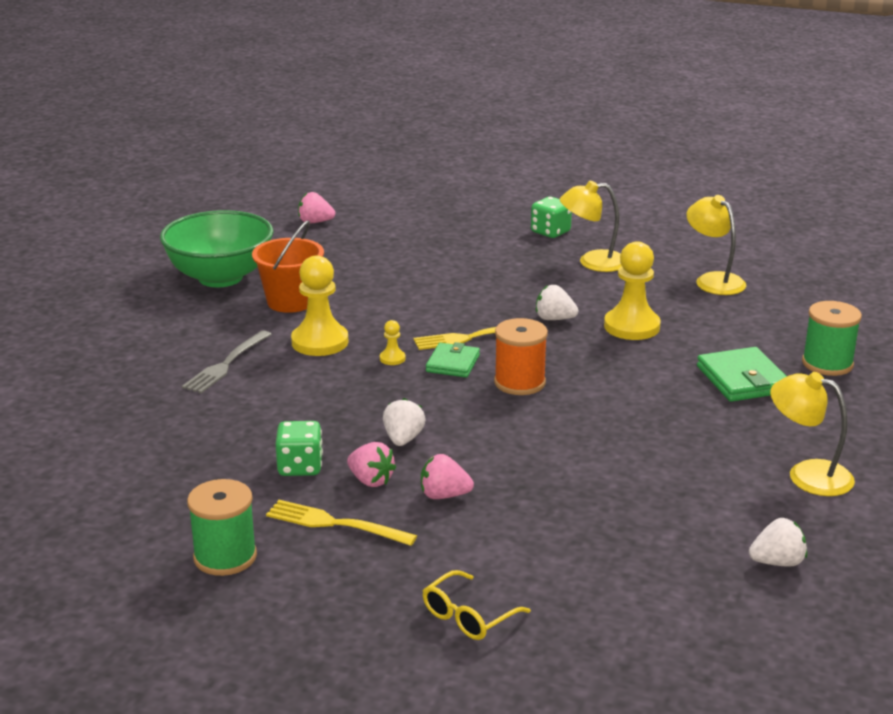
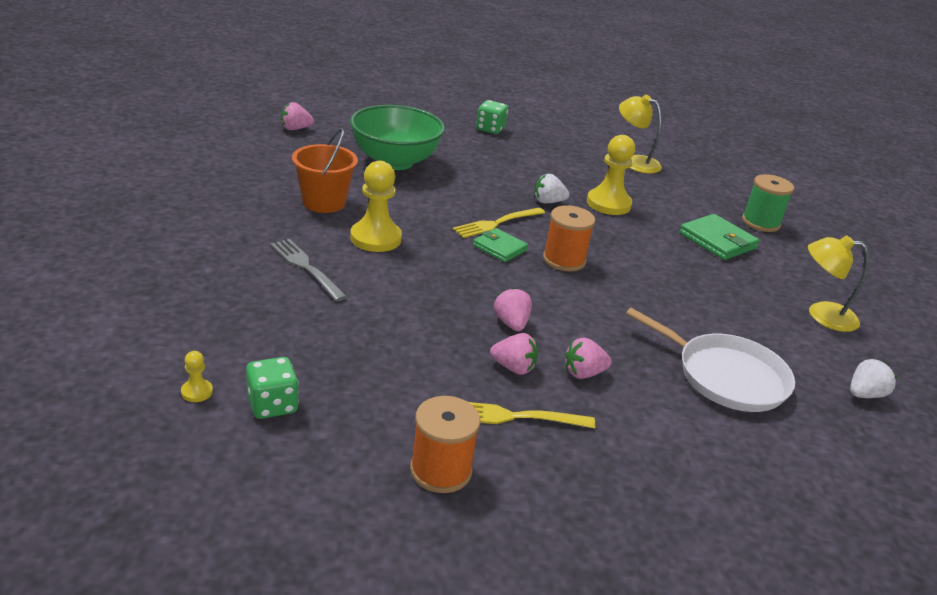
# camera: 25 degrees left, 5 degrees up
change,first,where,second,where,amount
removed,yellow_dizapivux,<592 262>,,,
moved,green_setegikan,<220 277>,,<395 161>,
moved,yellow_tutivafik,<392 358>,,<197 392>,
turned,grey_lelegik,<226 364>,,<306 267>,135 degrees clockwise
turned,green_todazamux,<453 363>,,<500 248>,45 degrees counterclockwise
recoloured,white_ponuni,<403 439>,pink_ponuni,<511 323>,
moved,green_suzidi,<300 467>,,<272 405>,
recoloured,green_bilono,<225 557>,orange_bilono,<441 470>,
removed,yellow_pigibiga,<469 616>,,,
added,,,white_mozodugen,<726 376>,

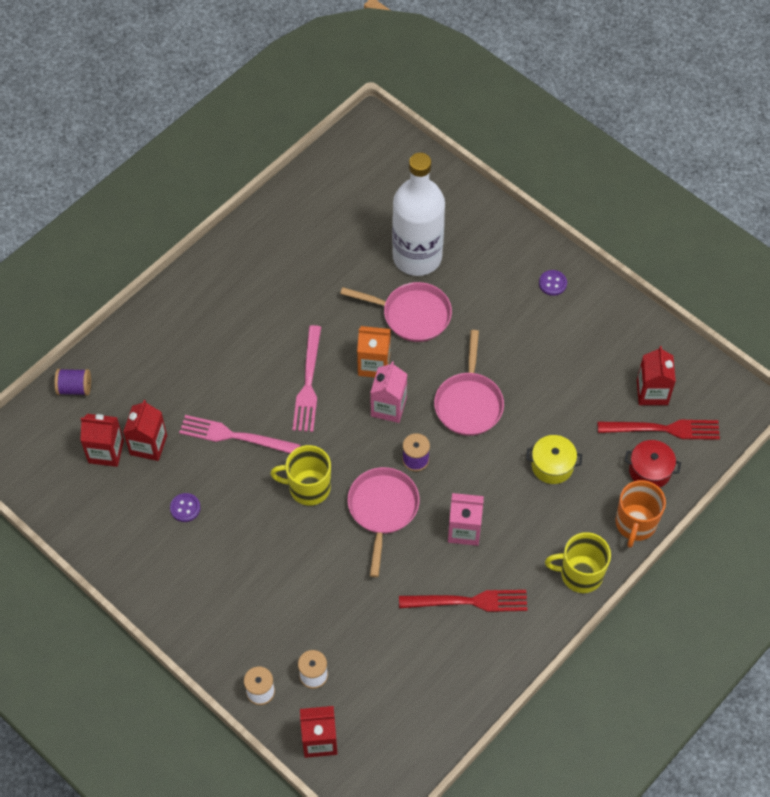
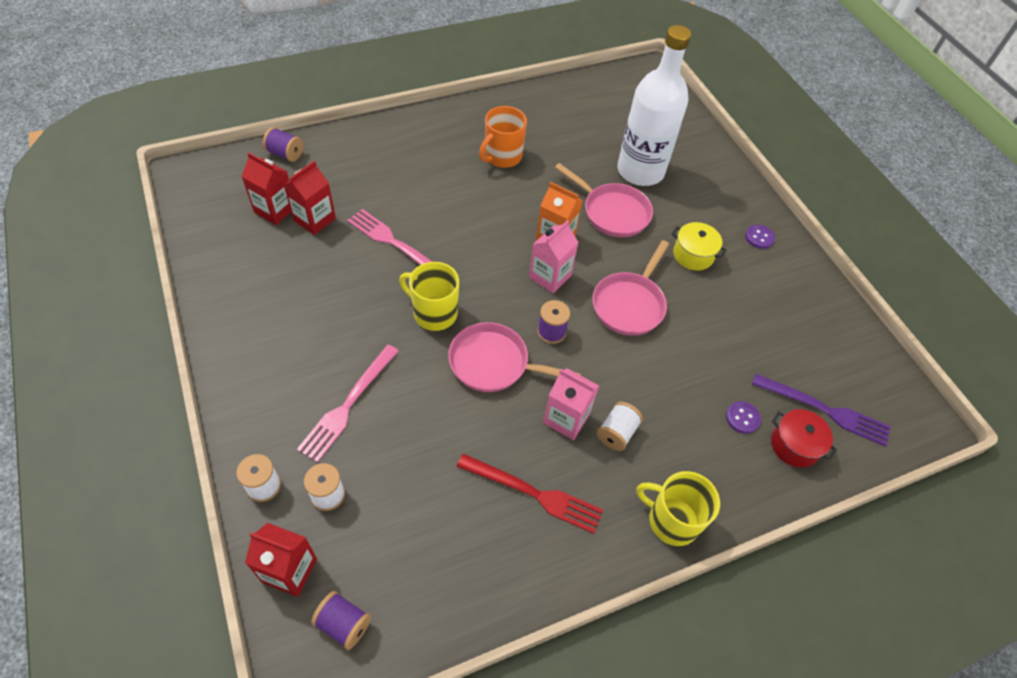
# camera: 20 degrees right, 5 degrees down
change,first,where,second,where,amount
moved,pink_lelegik,<308 383>,,<348 405>,
removed,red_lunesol,<652 392>,,,
recoloured,red_lelegik,<663 429>,purple_lelegik,<825 410>,
moved,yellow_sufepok,<552 465>,,<693 255>,
turned,pink_mozodugen,<382 509>,,<494 363>,105 degrees counterclockwise
moved,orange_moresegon,<635 524>,,<502 156>,
moved,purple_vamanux,<185 508>,,<742 418>,
added,,,white_bilono,<616 433>,
added,,,purple_bilono,<343 624>,

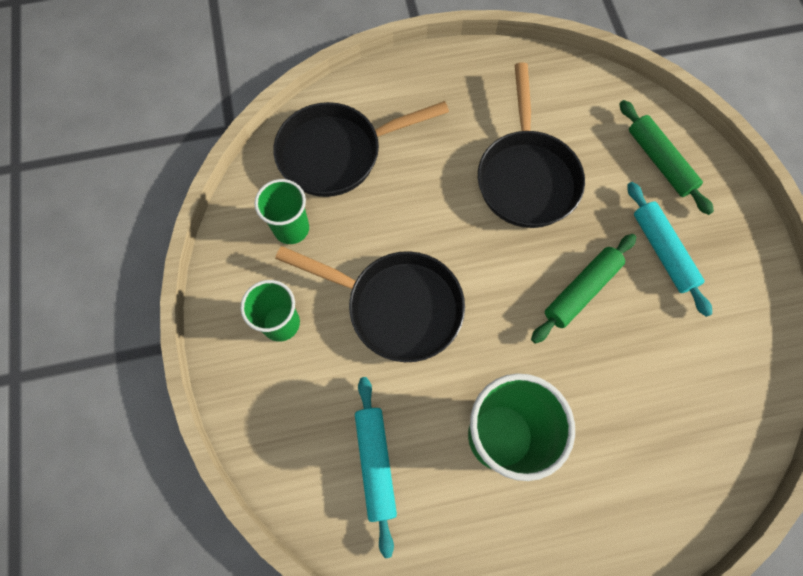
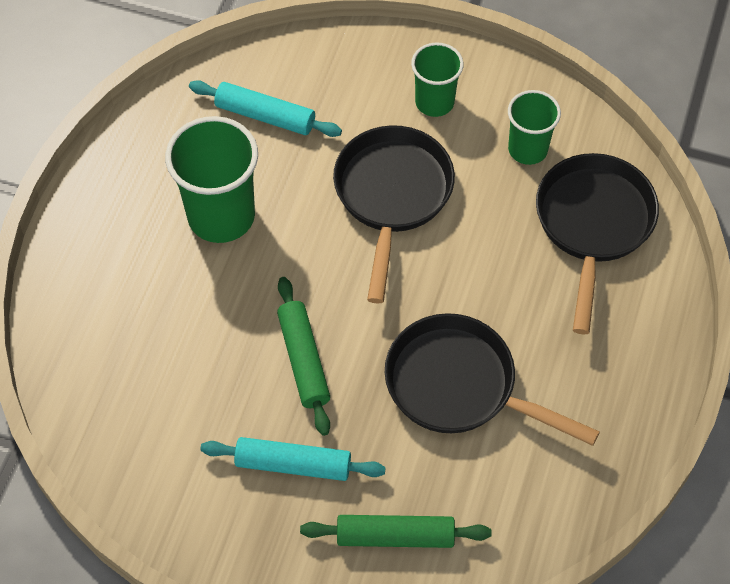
# camera: 120 degrees right, 10 degrees down
change,first,where,second,where,amount
turned,black_mozodugen,<396 306>,,<392 196>,135 degrees clockwise

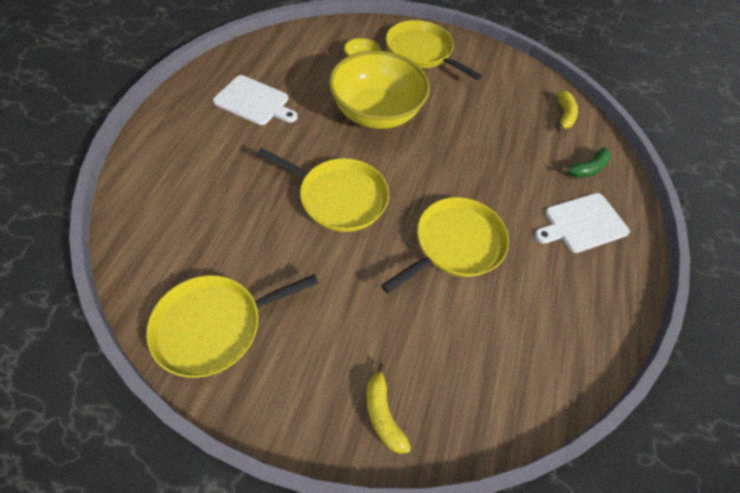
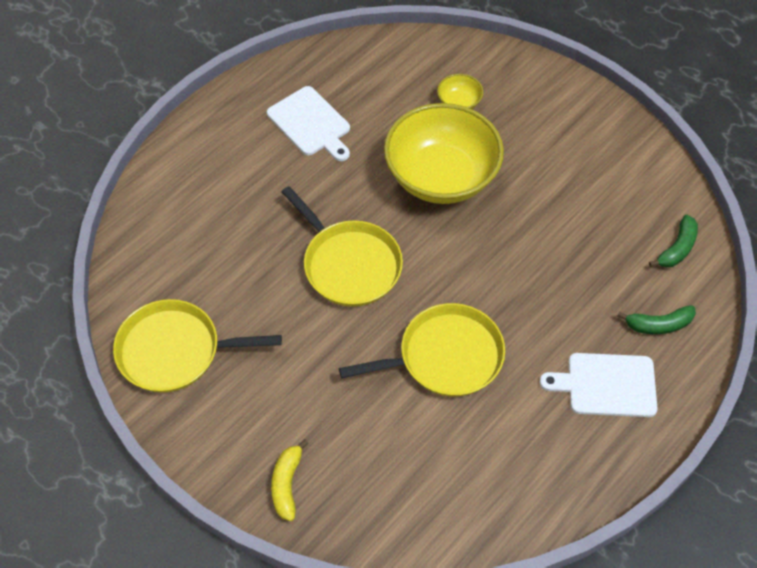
# camera: 30 degrees right, 0 degrees up
change,first,where,second,where,amount
removed,yellow_mozodugen,<421 52>,,,
recoloured,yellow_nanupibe,<564 115>,green_nanupibe,<677 248>,

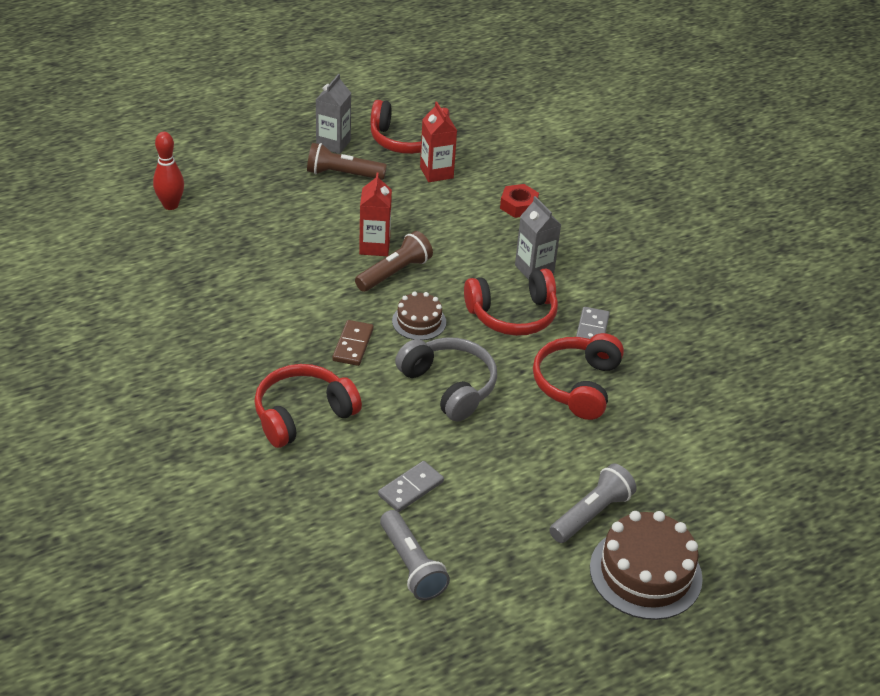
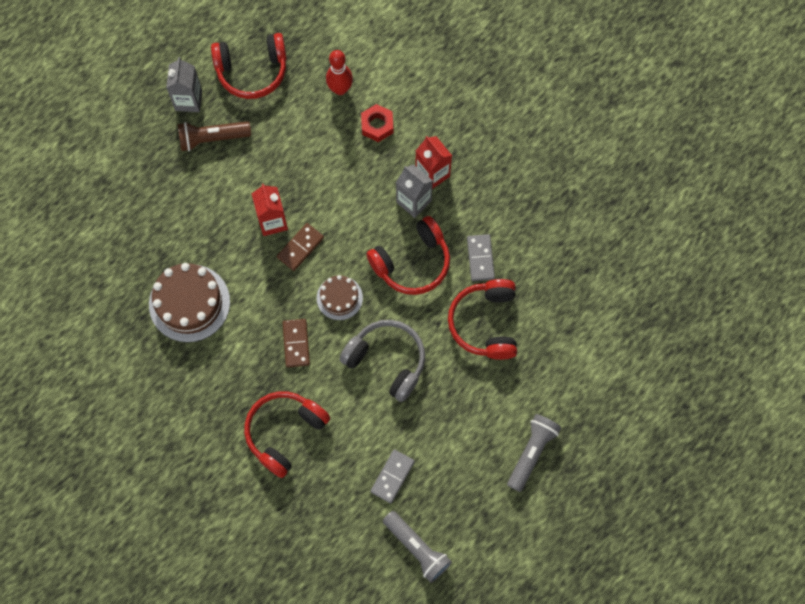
# camera: 15 degrees left, 30 degrees up
change,first,where,second,where,amount
moved,red_lunesol,<436 172>,,<432 174>,
moved,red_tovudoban,<170 205>,,<340 89>,
replaced,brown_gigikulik,<395 273>,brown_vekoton,<300 247>,
moved,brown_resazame,<645 573>,,<189 303>,

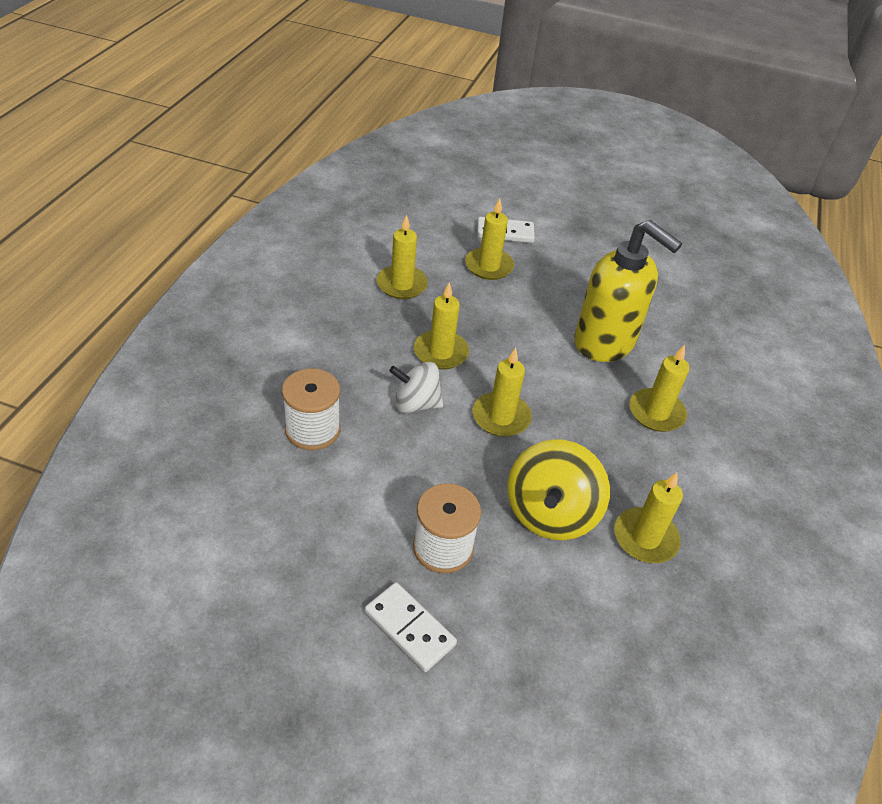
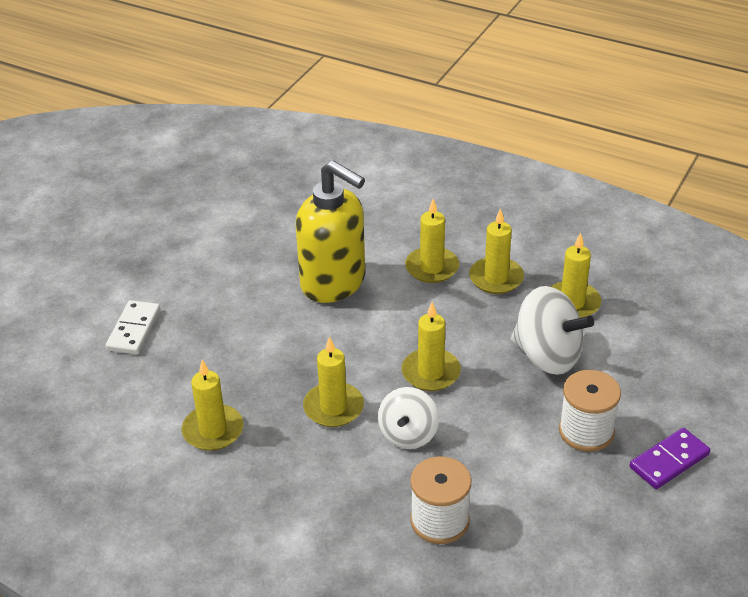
# camera: 75 degrees left, 5 degrees down
change,first,where,second,where,amount
moved,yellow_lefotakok,<488 266>,,<496 278>,
turned,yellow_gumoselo,<605 342>,,<334 283>,75 degrees clockwise
recoloured,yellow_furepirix,<550 513>,white_furepirix,<547 356>,
recoloured,white_vekoton,<409 628>,purple_vekoton,<669 461>,

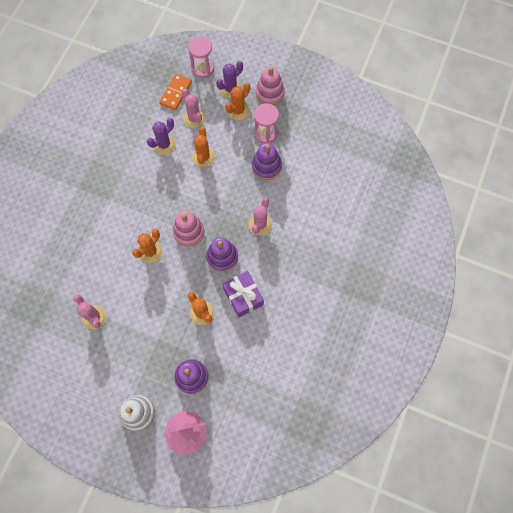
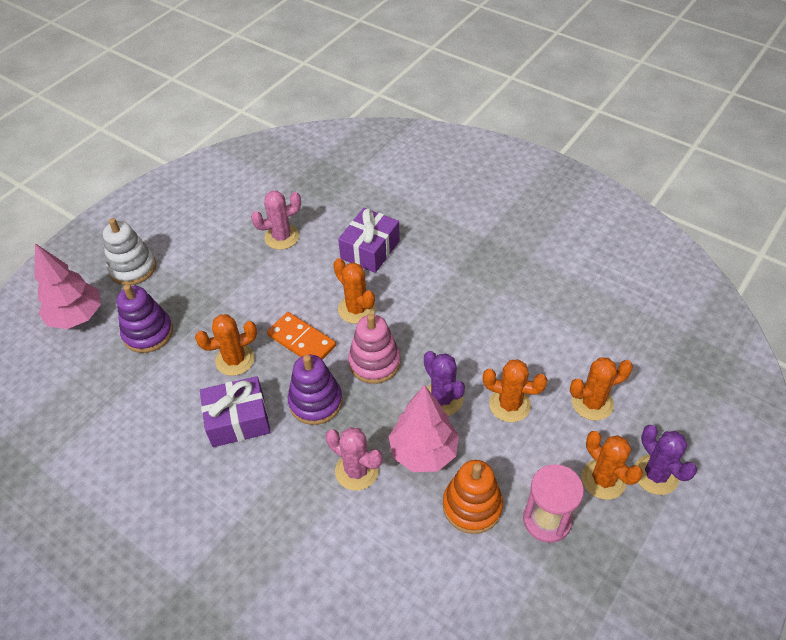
# camera: 105 degrees right, 20 degrees down
change,first,where,second,where,amount
removed,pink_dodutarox,<203 68>,,,
removed,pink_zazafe,<270 93>,,,
moved,orange_vekoton,<176 93>,,<301 341>,
recoloured,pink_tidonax,<194 118>,orange_tidonax,<592 403>,
moved,purple_tidonax,<164 144>,,<442 399>,
recoloured,purple_zazafe,<266 166>,orange_zazafe,<472 506>,
added,,,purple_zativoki,<370 250>,
added,,,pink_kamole,<423 452>,

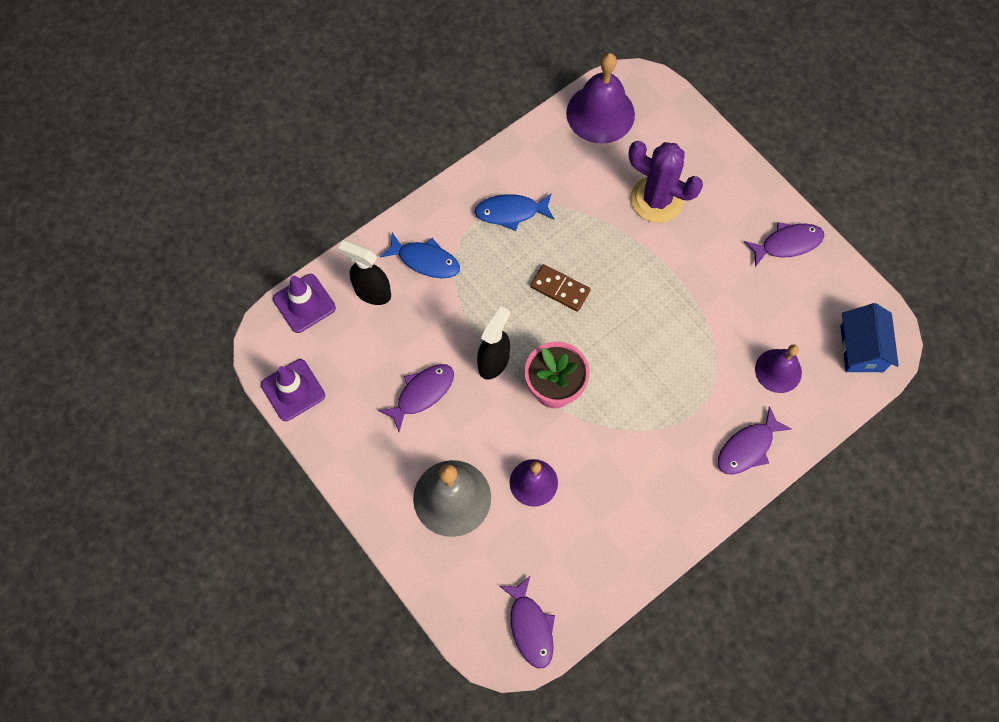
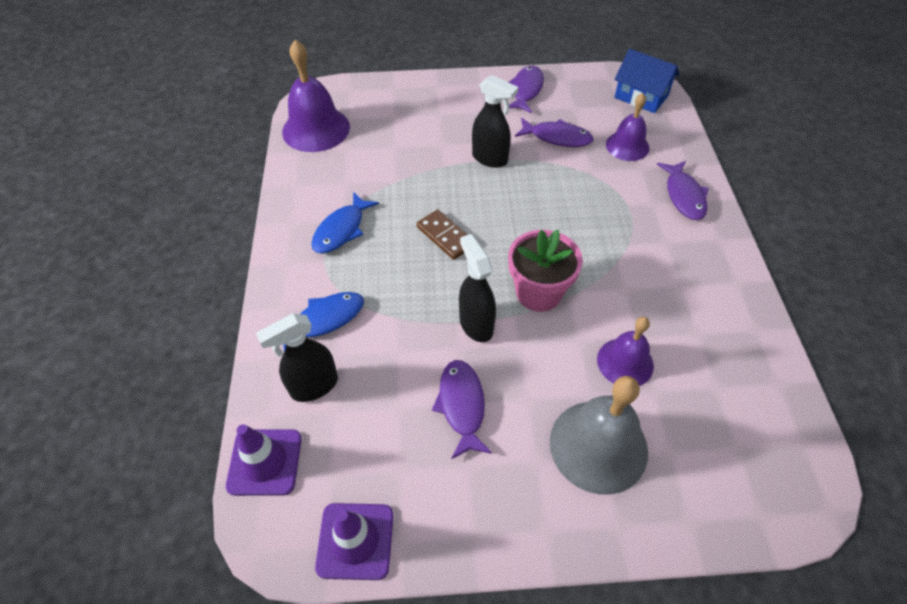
# camera: 55 degrees left, 15 degrees down
change,first,where,second,where,amount
removed,purple_tidonax,<656 199>,,,
turned,brown_vekoton,<560 289>,,<445 236>,75 degrees clockwise
moved,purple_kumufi,<530 627>,,<557 137>,
added,,,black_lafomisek,<490 159>,

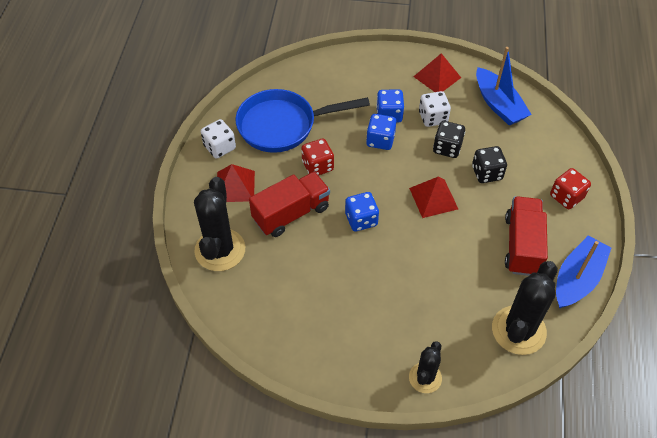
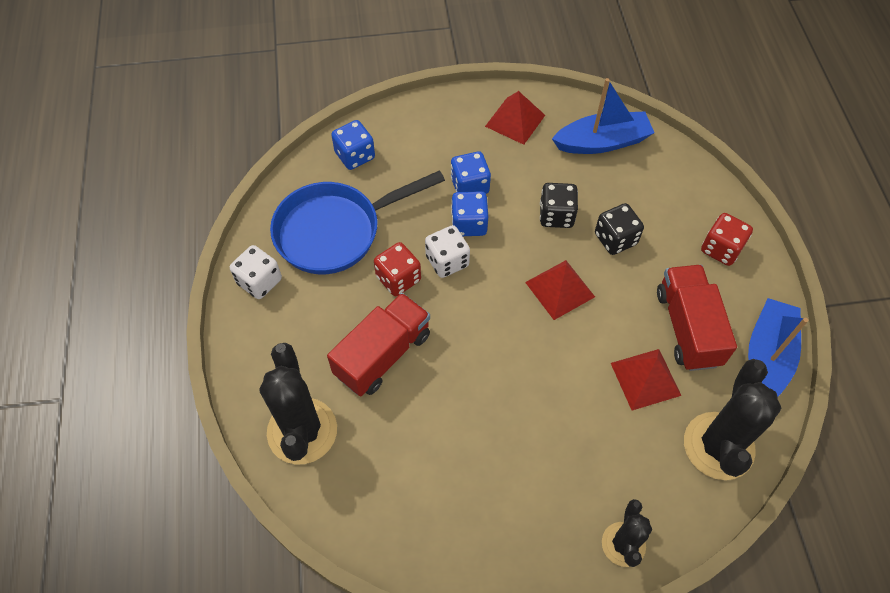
# camera: 15 degrees left, 5 degrees up
change,first,where,second,where,amount
turned,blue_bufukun,<498 104>,,<602 142>,60 degrees counterclockwise
moved,white_suzidi,<433 118>,,<447 261>,
moved,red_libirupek,<235 186>,,<645 379>,
moved,blue_suzidi,<361 219>,,<355 156>,

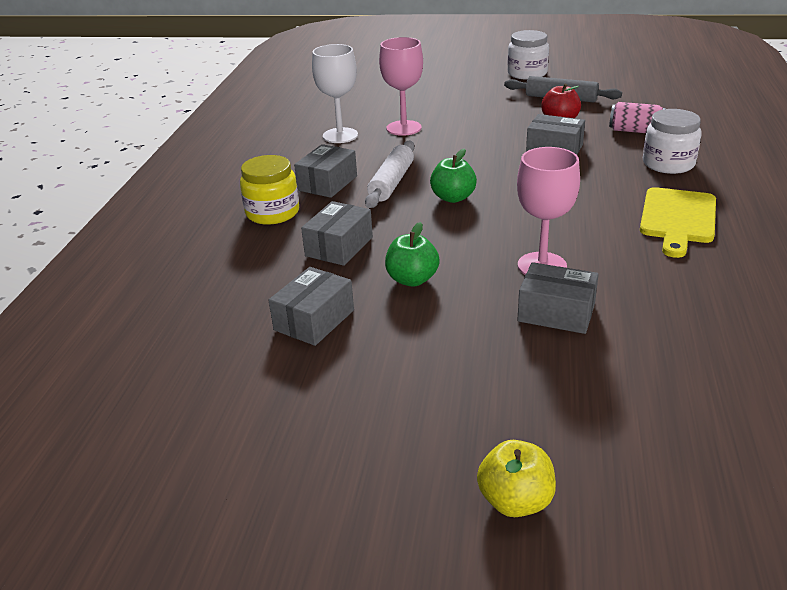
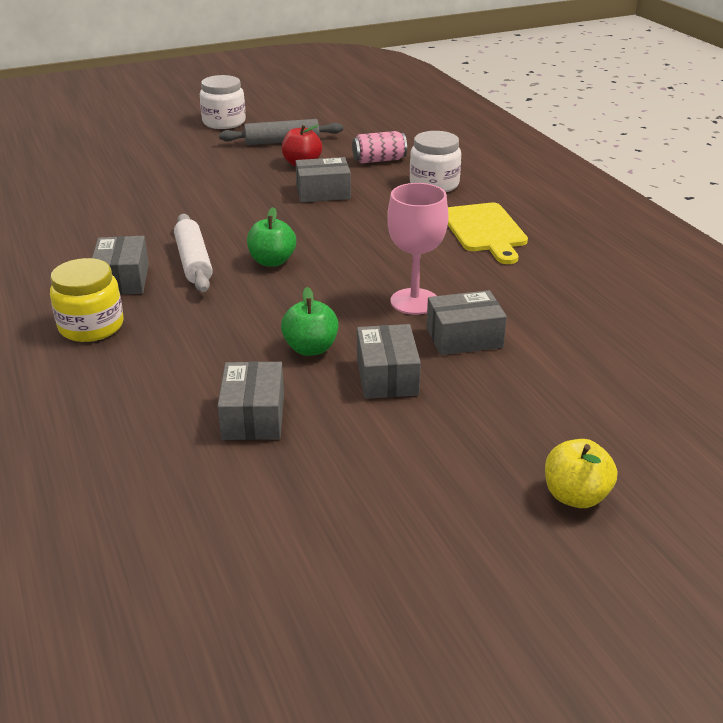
# camera: 35 degrees left, 0 degrees up
change,first,where,second,where,amount
removed,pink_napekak,<404 128>,,,
removed,white_napekak,<340 135>,,,
moved,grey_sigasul,<339 246>,,<387 376>,

